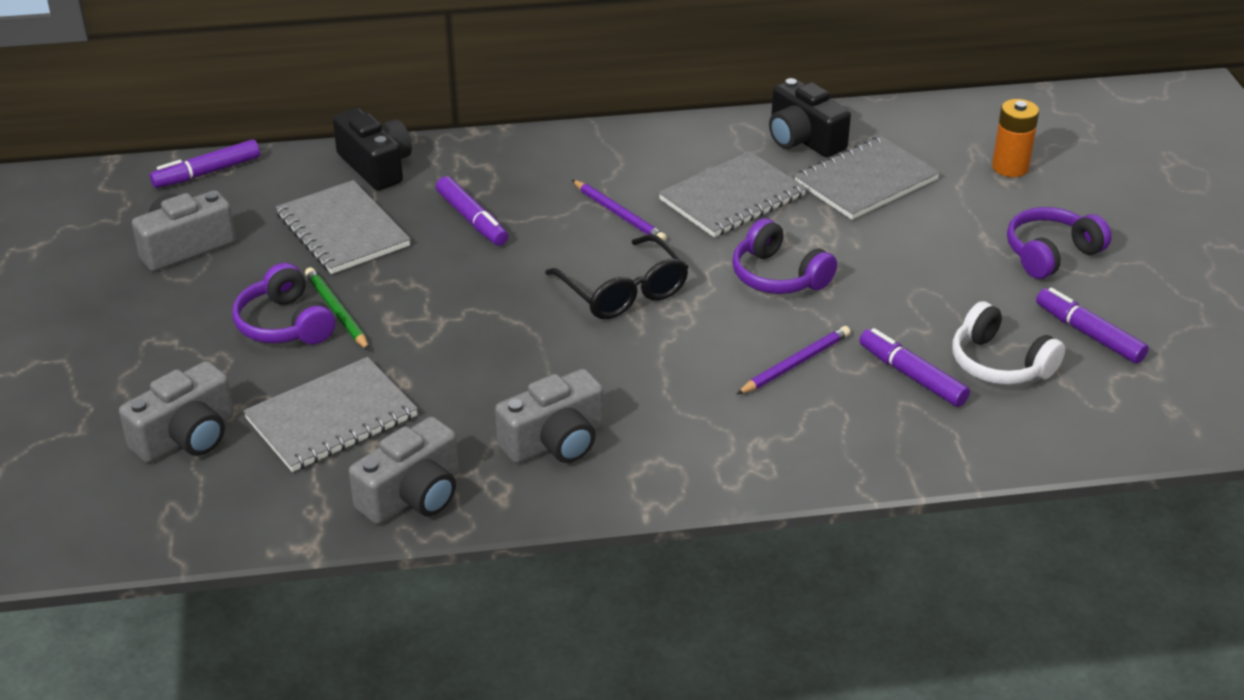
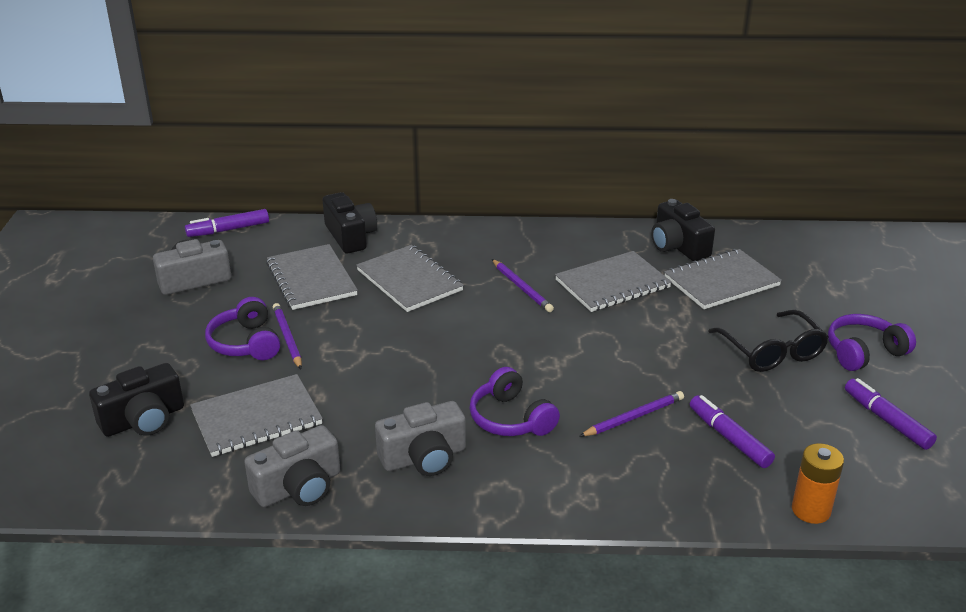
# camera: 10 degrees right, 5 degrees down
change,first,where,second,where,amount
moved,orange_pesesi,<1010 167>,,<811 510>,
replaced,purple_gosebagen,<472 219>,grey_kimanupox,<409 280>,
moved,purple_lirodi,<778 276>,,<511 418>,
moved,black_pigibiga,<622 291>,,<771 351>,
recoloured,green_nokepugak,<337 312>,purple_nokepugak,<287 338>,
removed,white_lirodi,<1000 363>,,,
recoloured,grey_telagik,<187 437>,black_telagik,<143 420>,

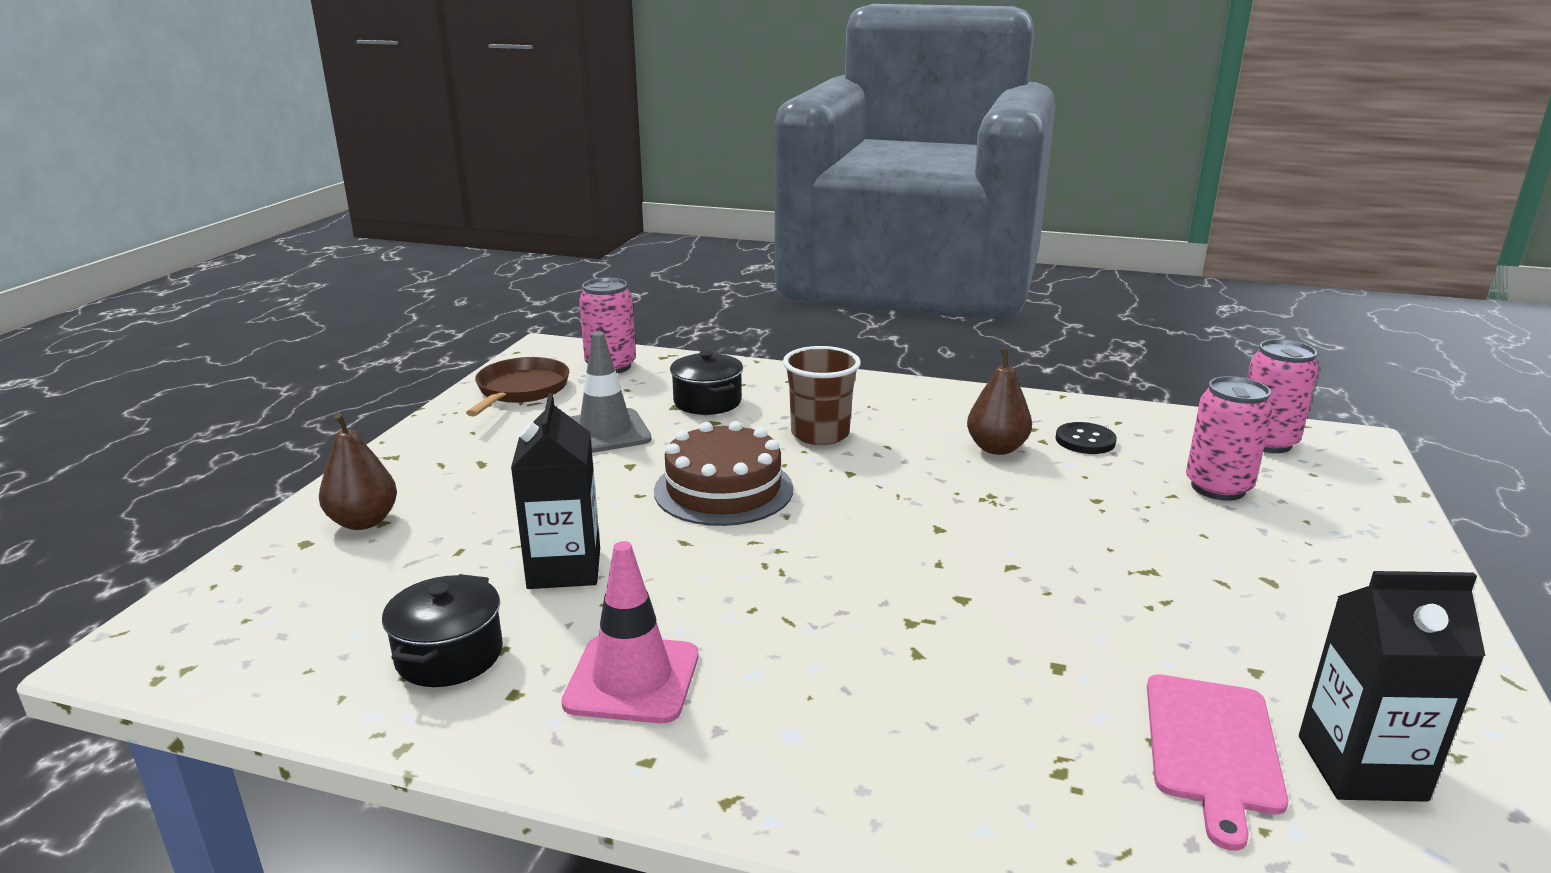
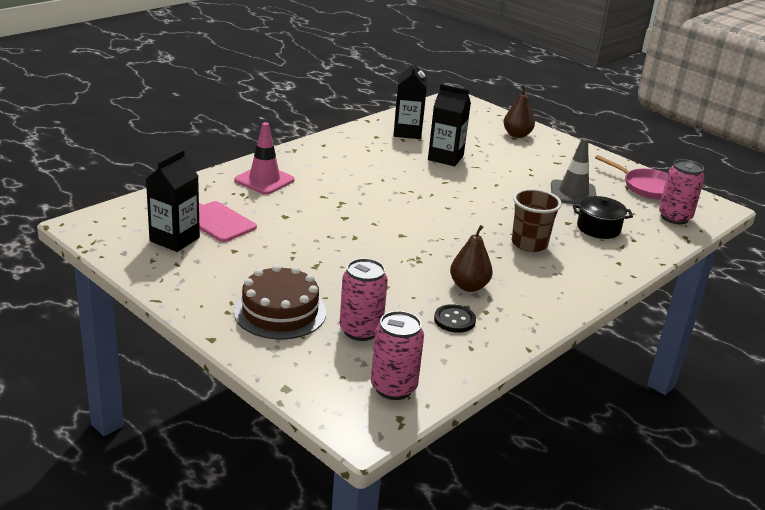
# camera: 115 degrees right, 5 degrees up
change,first,where,second,where,amount
recoloured,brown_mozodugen,<520 390>,pink_mozodugen,<647 187>,
moved,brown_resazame,<723 490>,,<280 312>,
moved,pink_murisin,<632 679>,,<264 180>,
replaced,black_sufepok,<449 655>,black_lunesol,<407 132>,

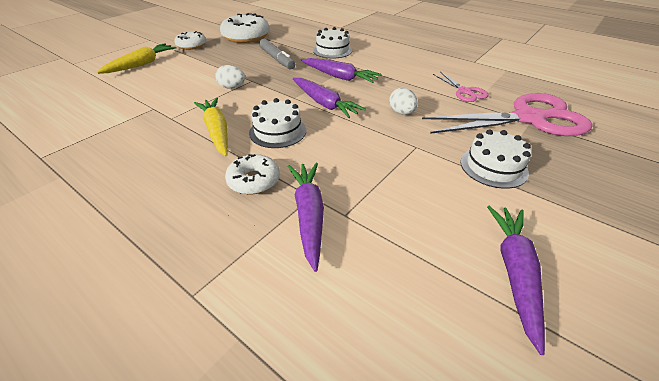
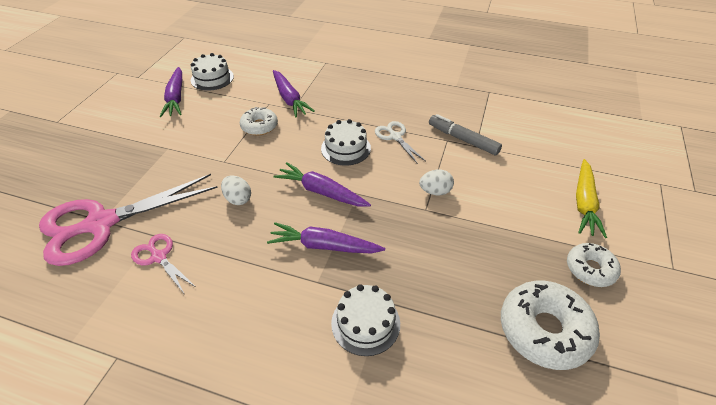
# camera: 160 degrees right, 5 degrees up
change,first,where,second,where,amount
moved,grey_gosebagen,<277 59>,,<463 139>,
replaced,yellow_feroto,<217 131>,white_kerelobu,<395 137>,
moved,white_resazame,<493 167>,,<212 78>,
moved,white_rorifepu,<254 180>,,<259 126>,

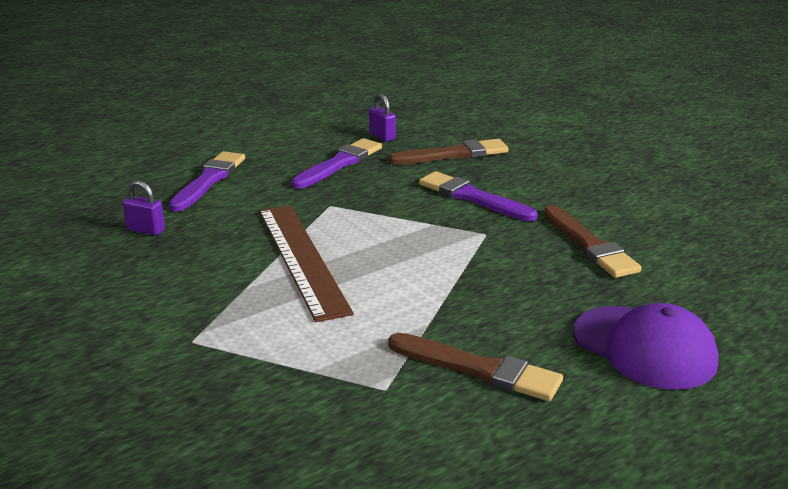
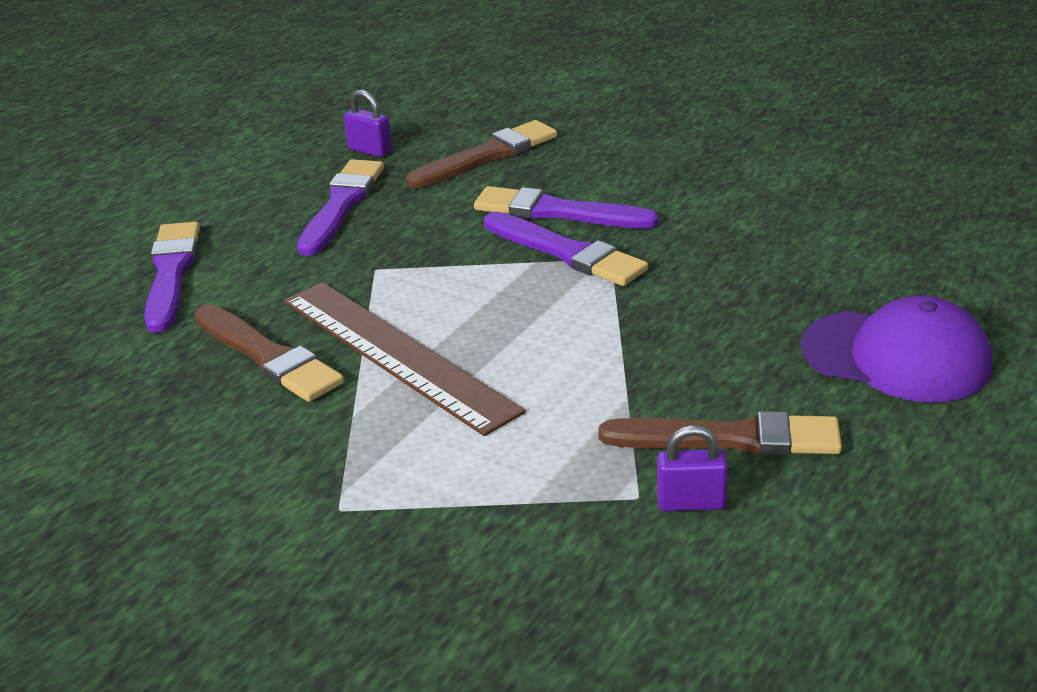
# camera: 20 degrees left, 5 degrees up
change,first,where,second,where,amount
moved,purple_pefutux,<146 230>,,<691 503>,
moved,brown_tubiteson,<589 245>,,<269 357>,
added,,,purple_tubiteson,<567 253>,

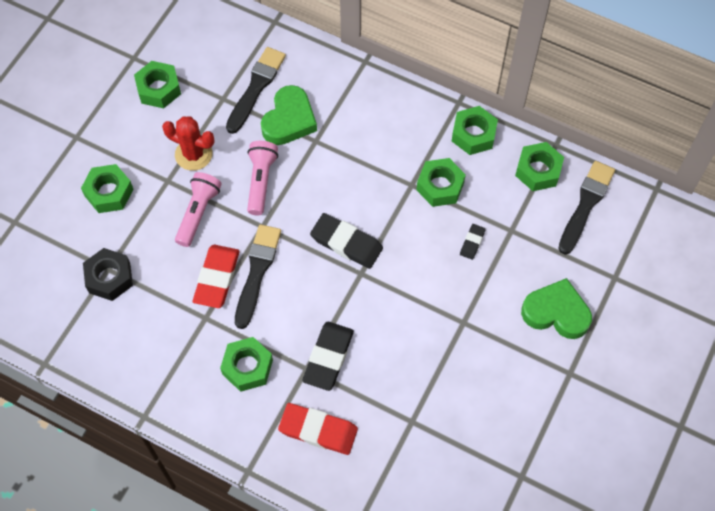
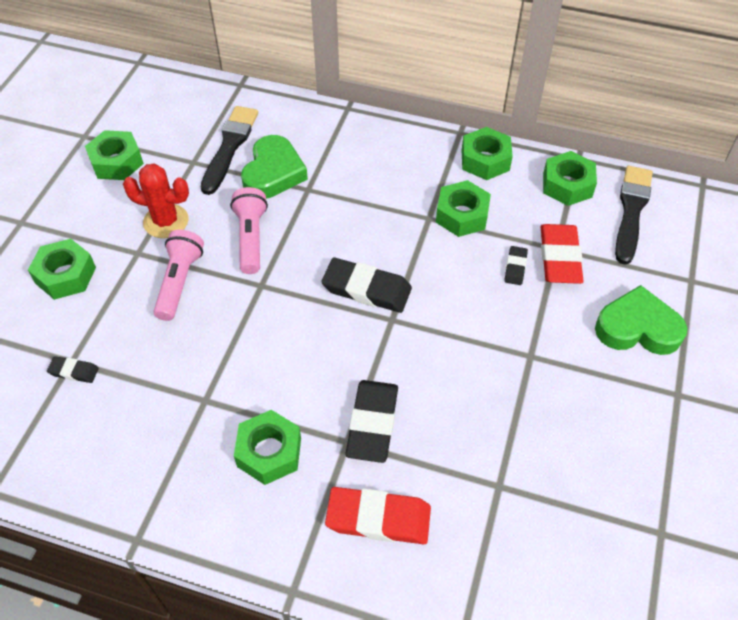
# camera: 10 degrees left, 10 degrees down
change,first,where,second,where,amount
removed,black_tubiteson,<257 272>,,,
moved,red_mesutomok,<217 278>,,<559 257>,
replaced,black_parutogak,<109 278>,black_mesutomok,<74 371>,

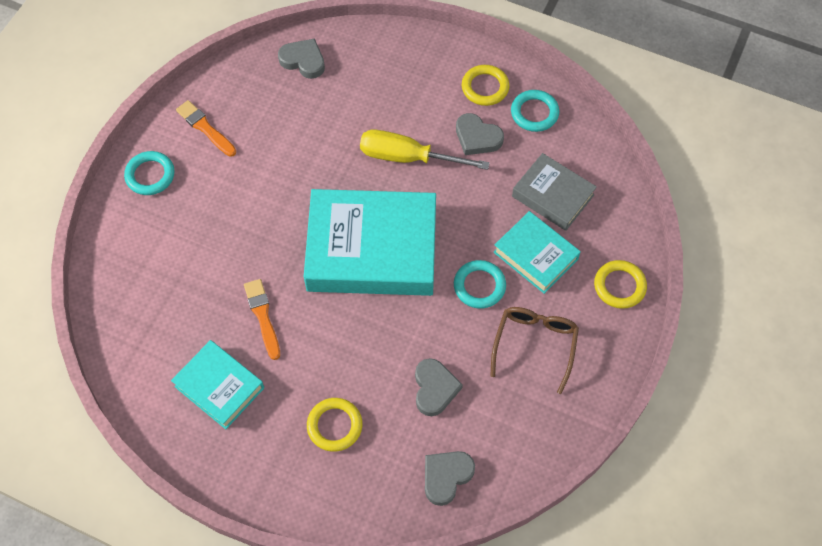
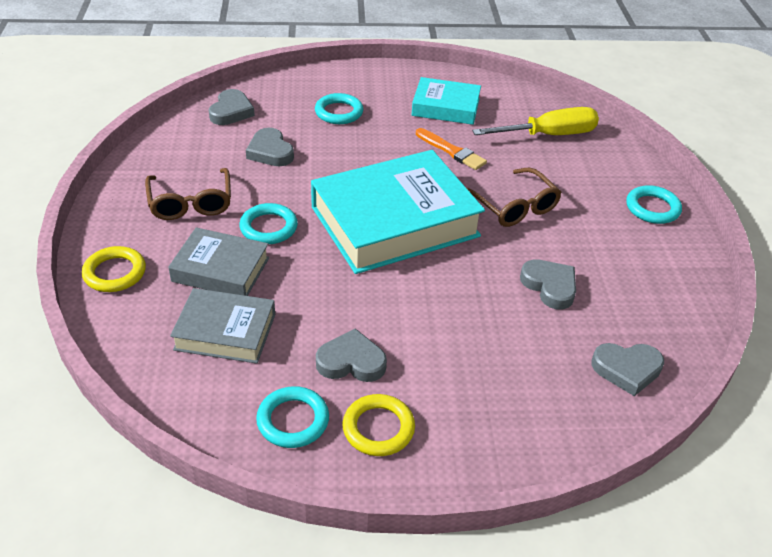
# camera: 150 degrees right, 20 degrees down
change,first,where,second,where,amount
removed,orange_tubiteson,<205 128>,,,
moved,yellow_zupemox,<407 157>,,<549 135>,
recoloured,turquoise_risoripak,<535 255>,grey_risoripak,<221 269>,
recoloured,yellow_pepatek,<334 426>,turquoise_pepatek,<339 112>,
added,,,brown_pigibiga,<513 206>,
added,,,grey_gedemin,<550 286>,

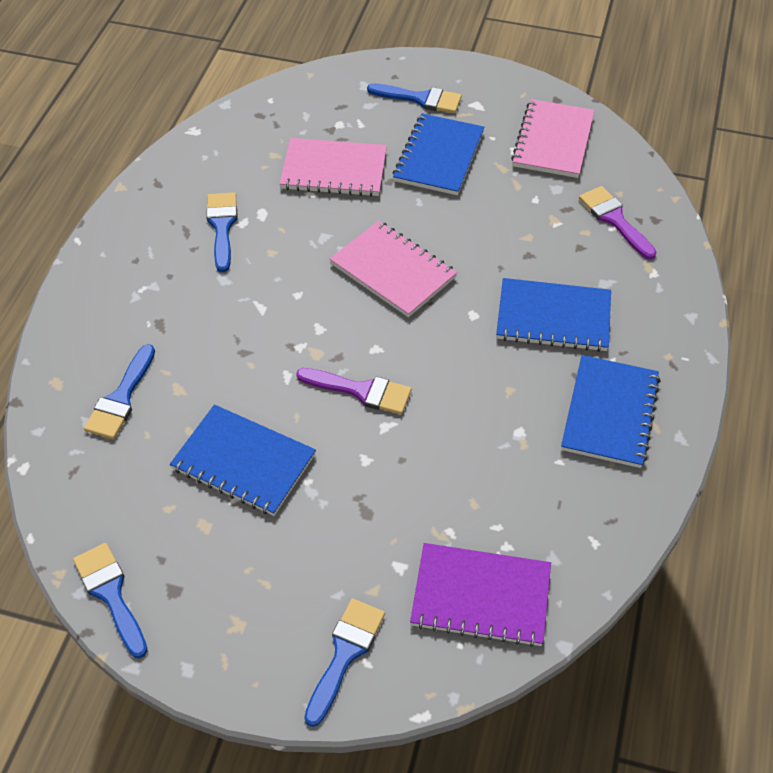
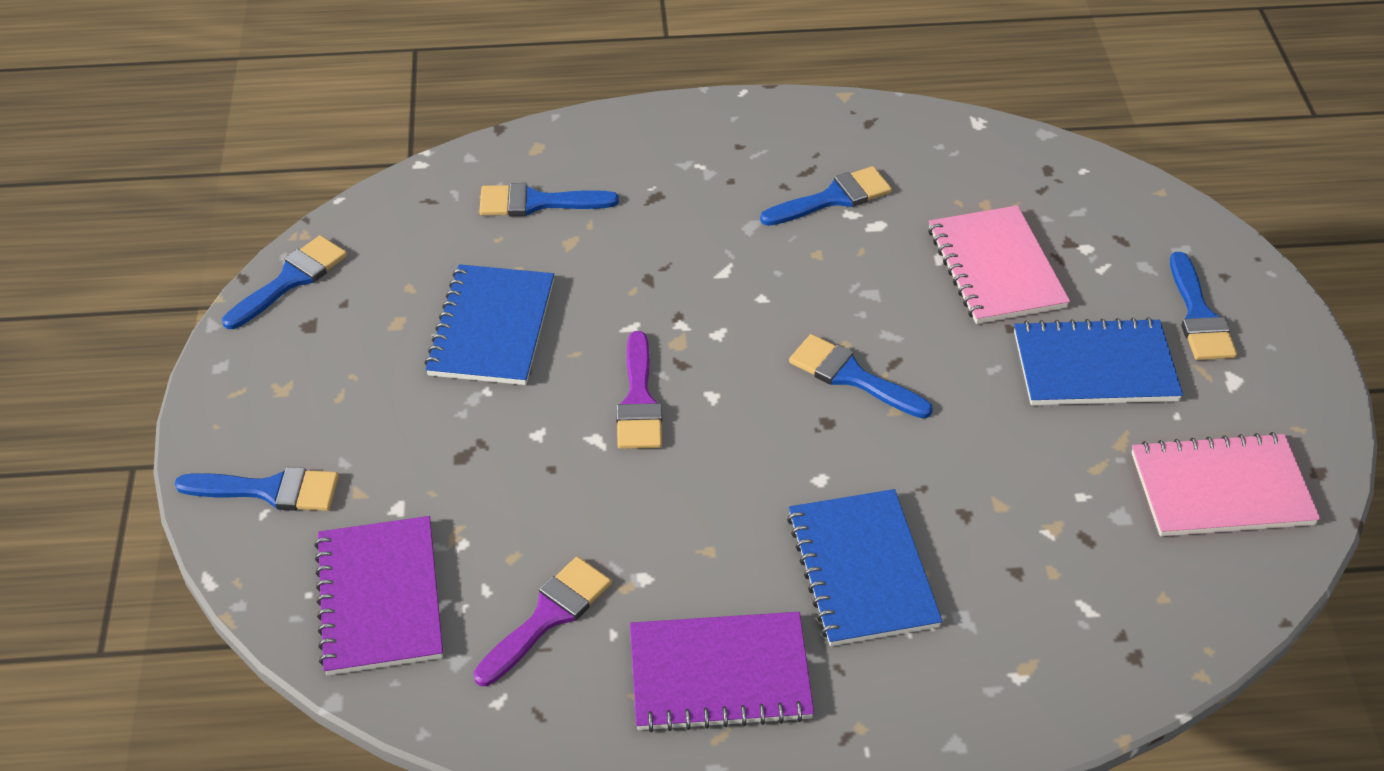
# camera: 70 degrees right, 5 degrees down
change,first,where,second,where,amount
moved,purple_tubiteson,<614 219>,,<548 616>,
replaced,pink_kimanupox,<393 271>,blue_tubiteson,<851 376>,
recoloured,blue_kimanupox,<610 413>,purple_kimanupox,<720 675>,

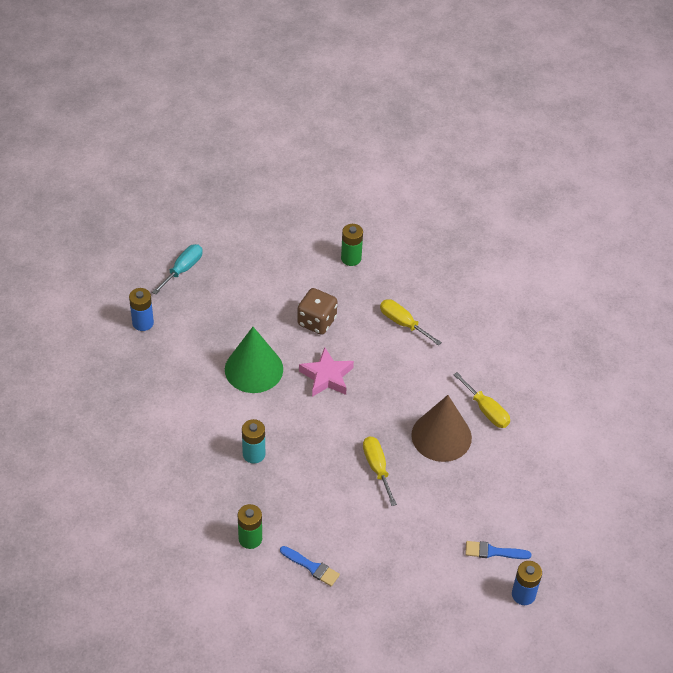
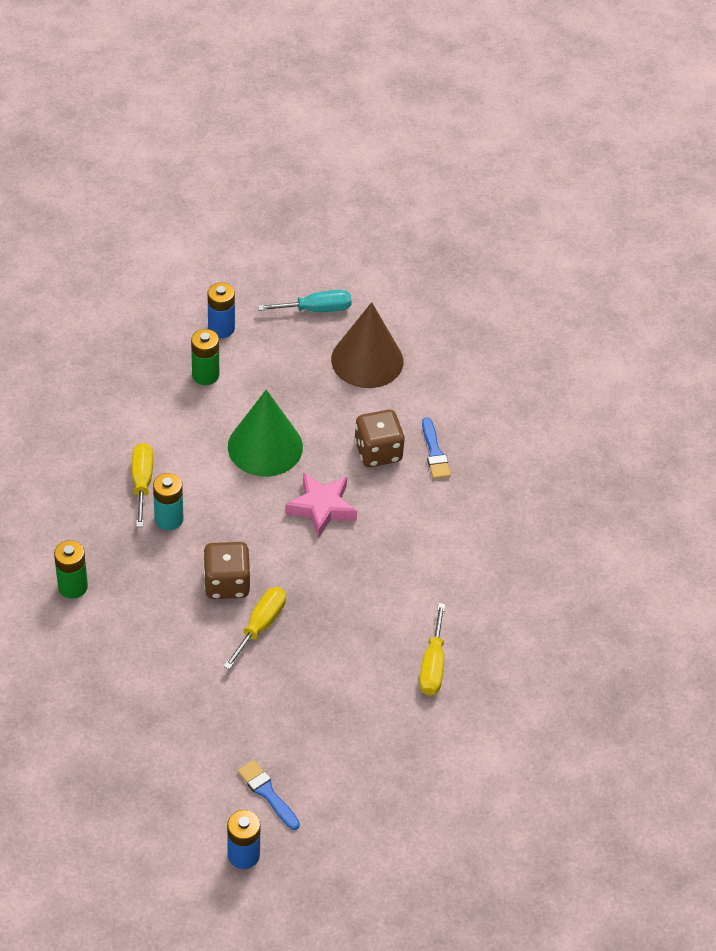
# camera: 45 degrees right, 0 degrees up
change,first,where,second,where,amount
moved,green_pesesi,<351 258>,,<205 375>,
moved,yellow_zupemox,<403 323>,,<142 482>,
moved,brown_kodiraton,<441 436>,,<367 360>,
moved,blue_tubiteson,<312 567>,,<434 452>,
added,,,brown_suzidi,<226 583>,

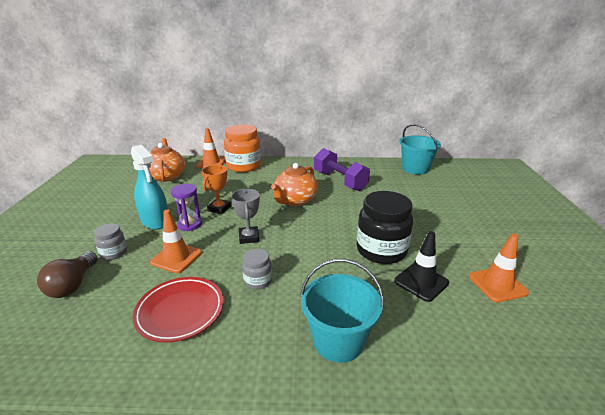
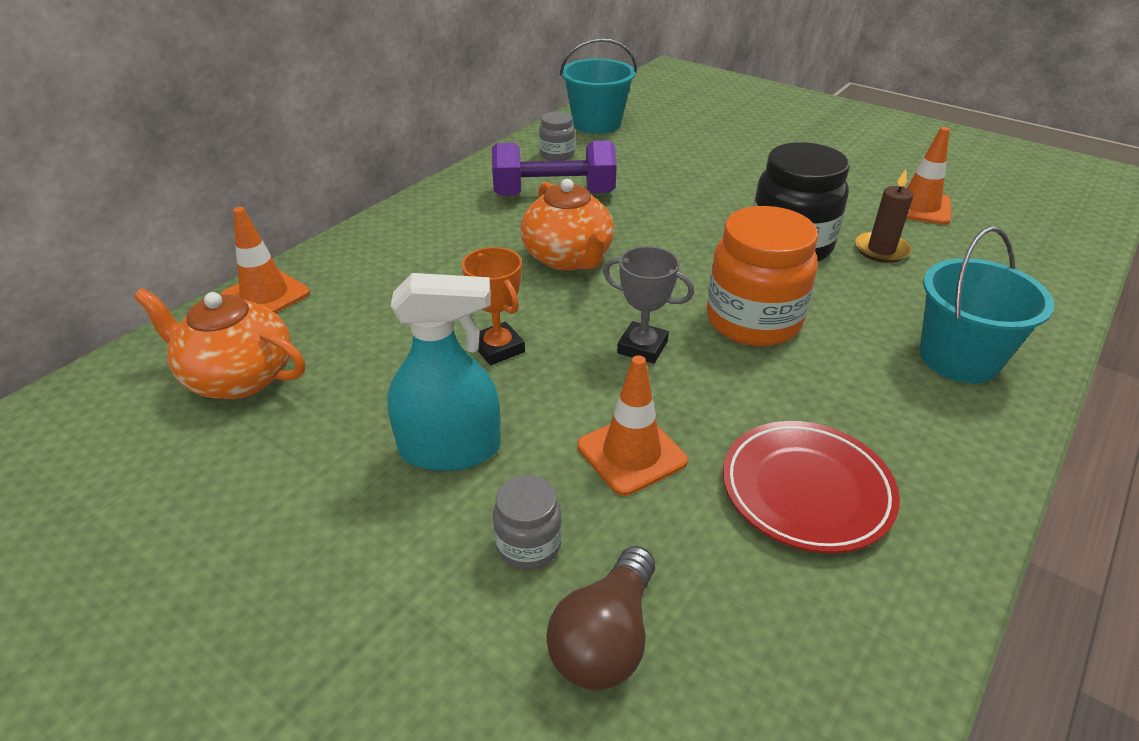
# camera: 55 degrees left, 10 degrees up
change,first,where,second,where,amount
moved,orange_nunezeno,<244 166>,,<753 321>,
removed,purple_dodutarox,<189 224>,,,
replaced,black_murisin,<421 282>,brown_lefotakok,<881 250>,
moved,grey_nunezeno,<258 281>,,<557 155>,
turned,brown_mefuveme,<73 285>,,<605 638>,75 degrees clockwise

